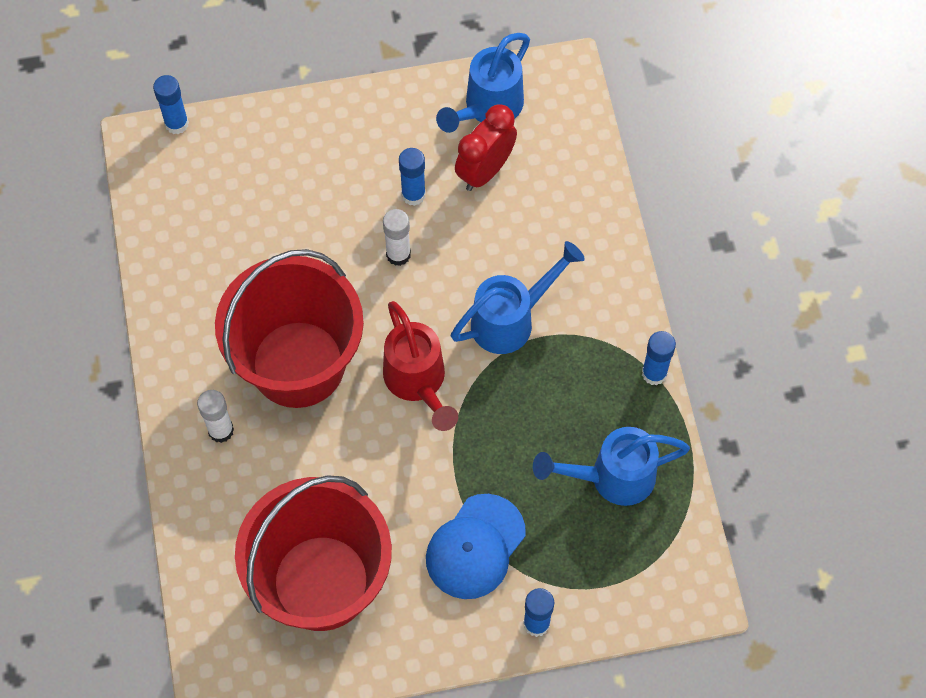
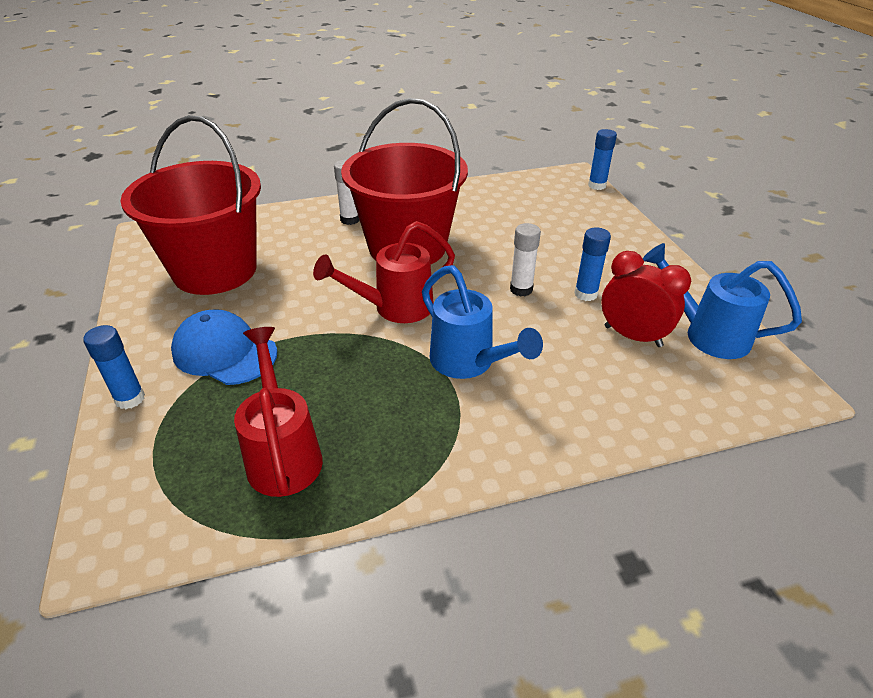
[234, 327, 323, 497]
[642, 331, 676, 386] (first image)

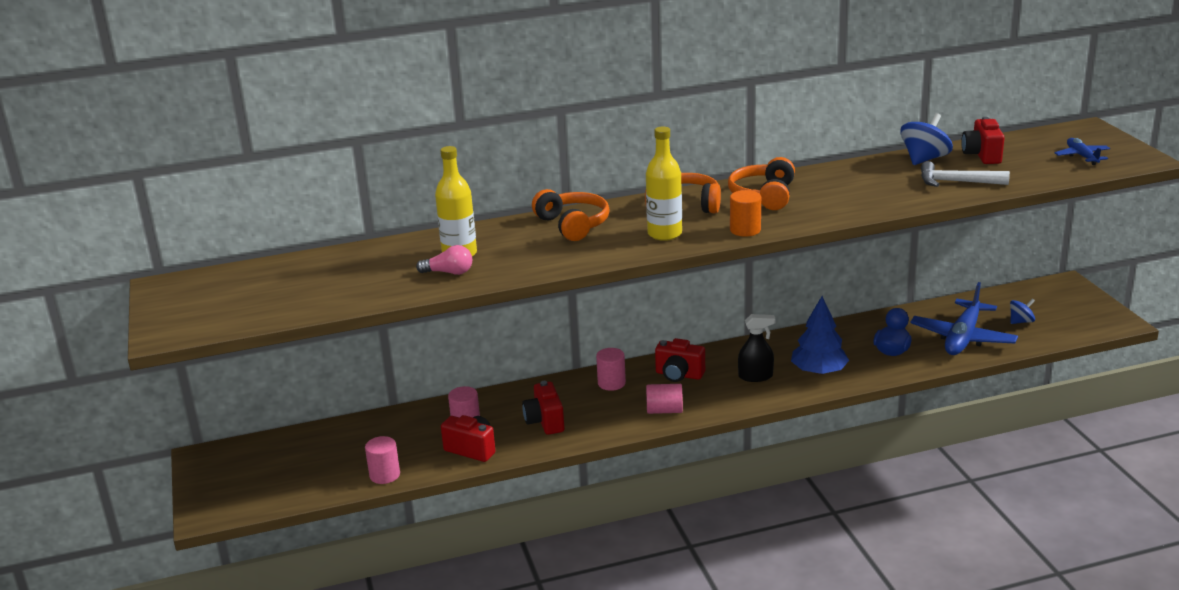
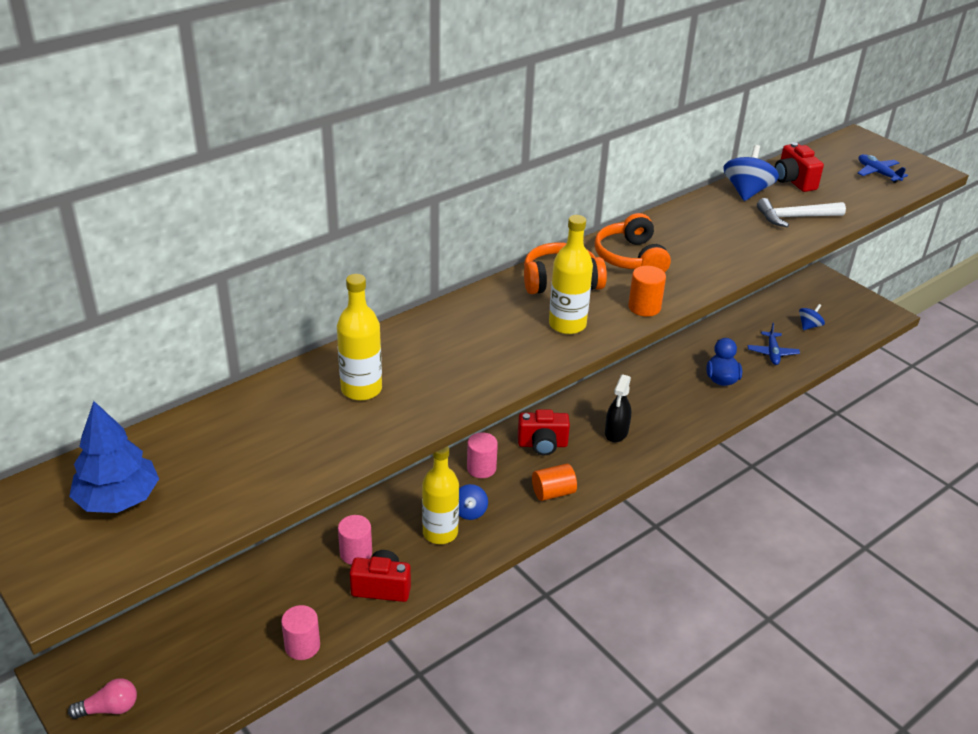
[68, 678, 137, 719]
[69, 401, 159, 513]
[422, 446, 459, 544]
[459, 484, 488, 520]
[532, 463, 577, 501]
[605, 374, 631, 442]
[747, 323, 800, 365]
[532, 189, 610, 241] (first image)

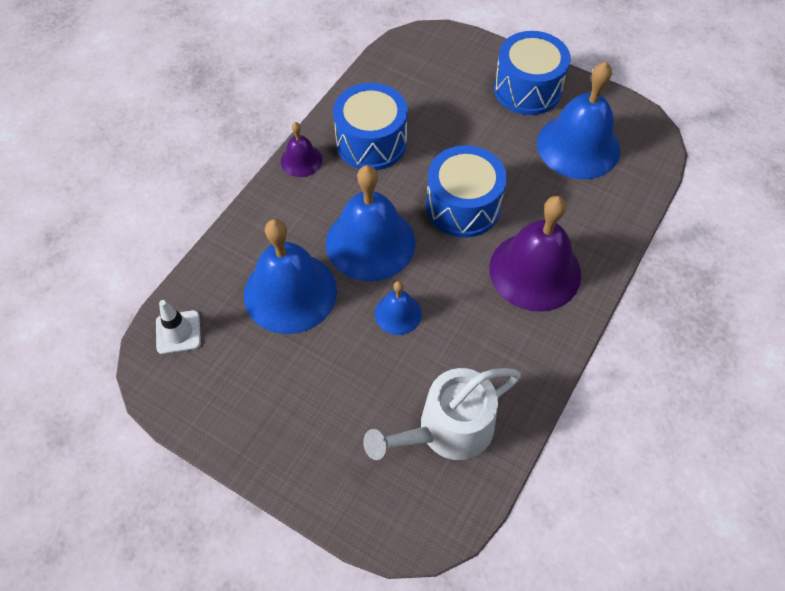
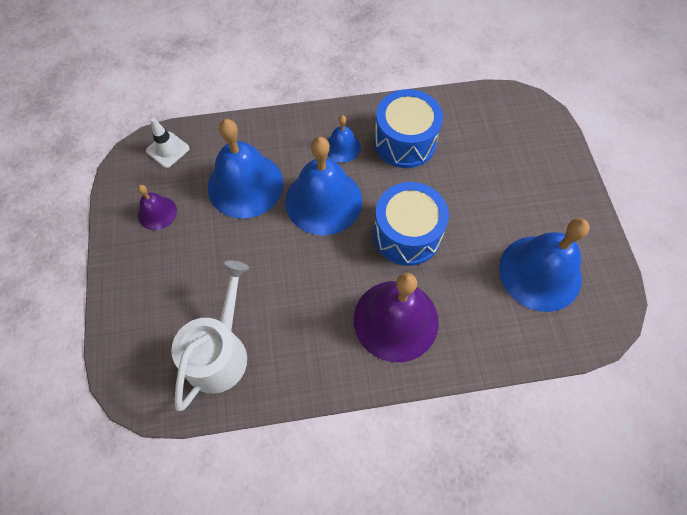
[138, 185, 177, 230]
[171, 260, 249, 411]
[327, 115, 361, 163]
[494, 31, 571, 115] (first image)

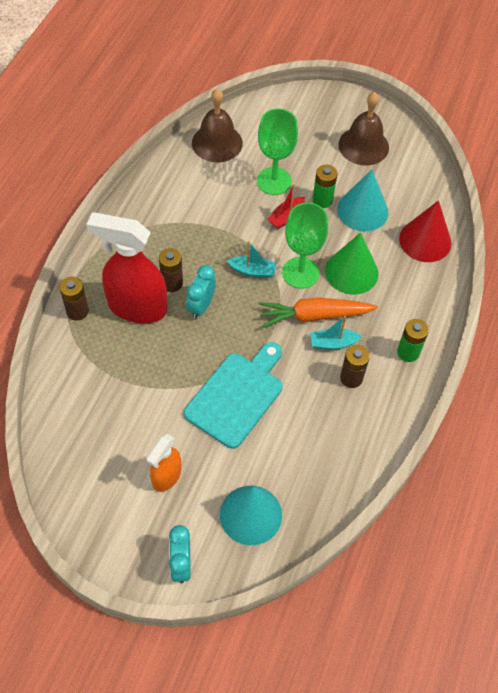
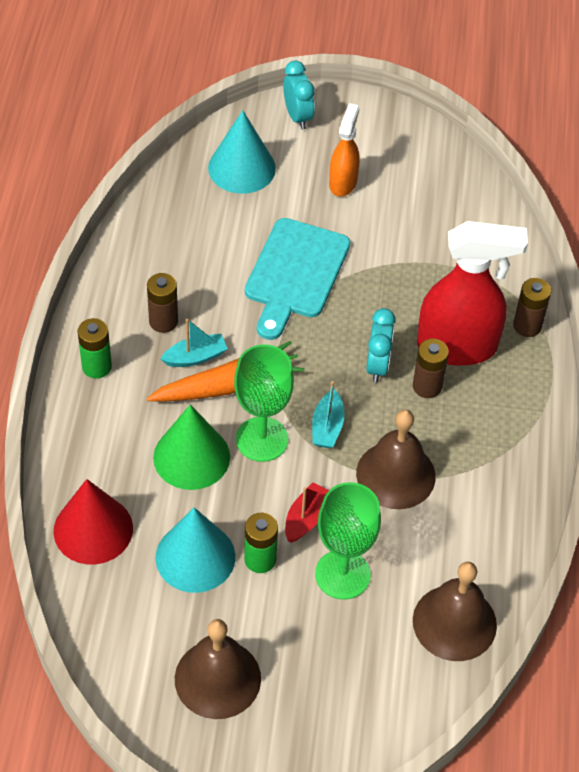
[312, 381, 345, 448]
[356, 410, 435, 509]

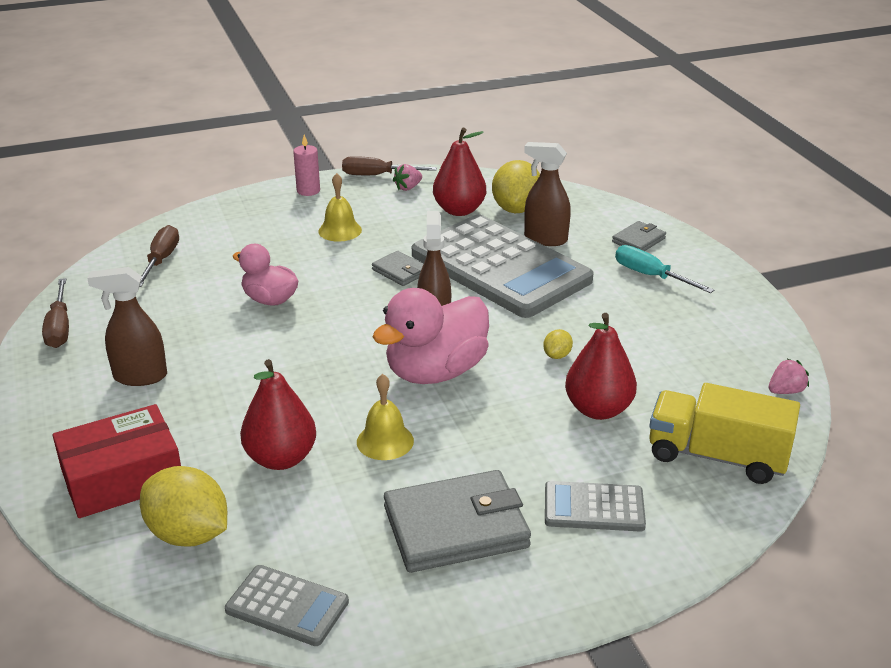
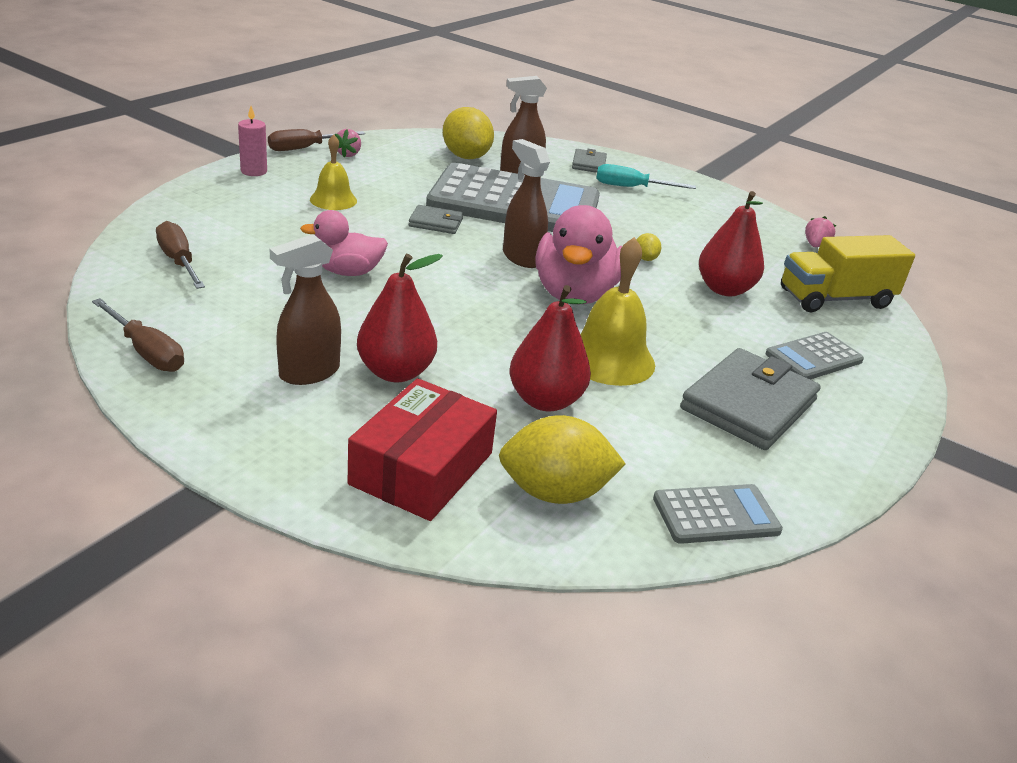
[357, 254, 443, 382]
[580, 237, 655, 386]

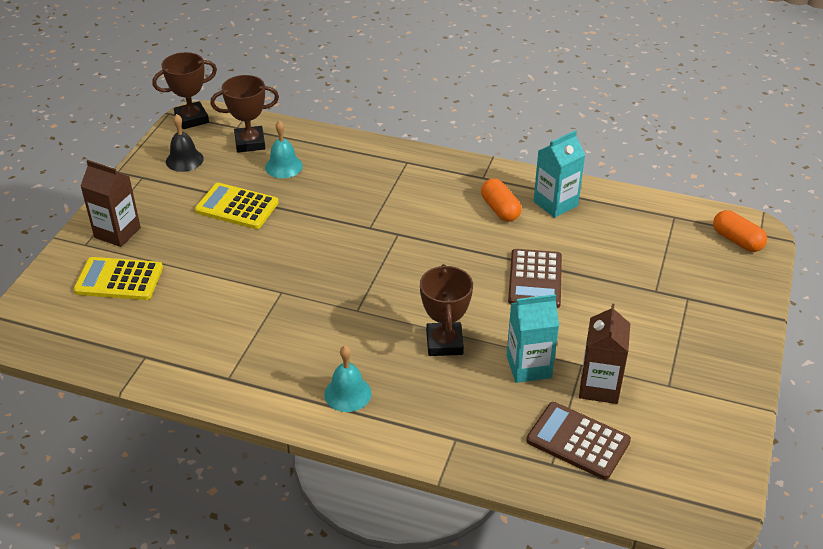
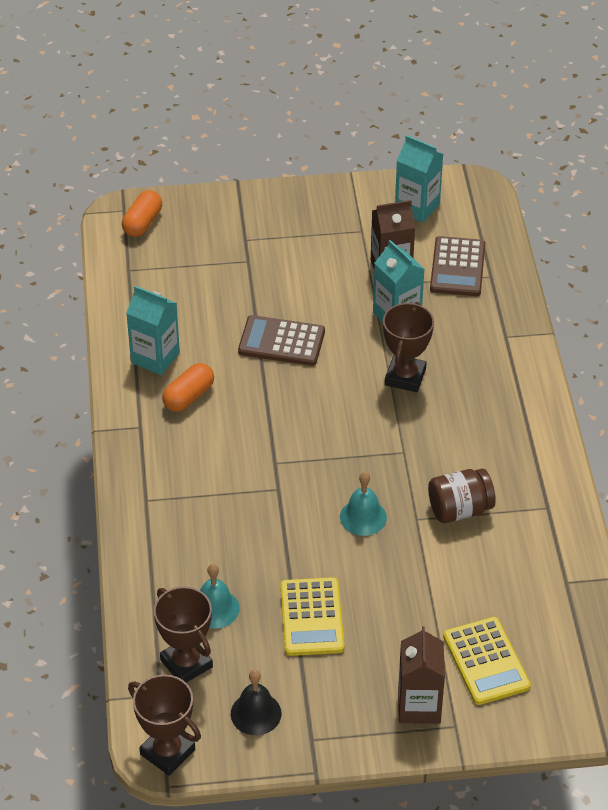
[238, 315, 325, 366]
[340, 472, 387, 536]
[383, 302, 434, 392]
[395, 135, 443, 223]
[428, 469, 496, 523]

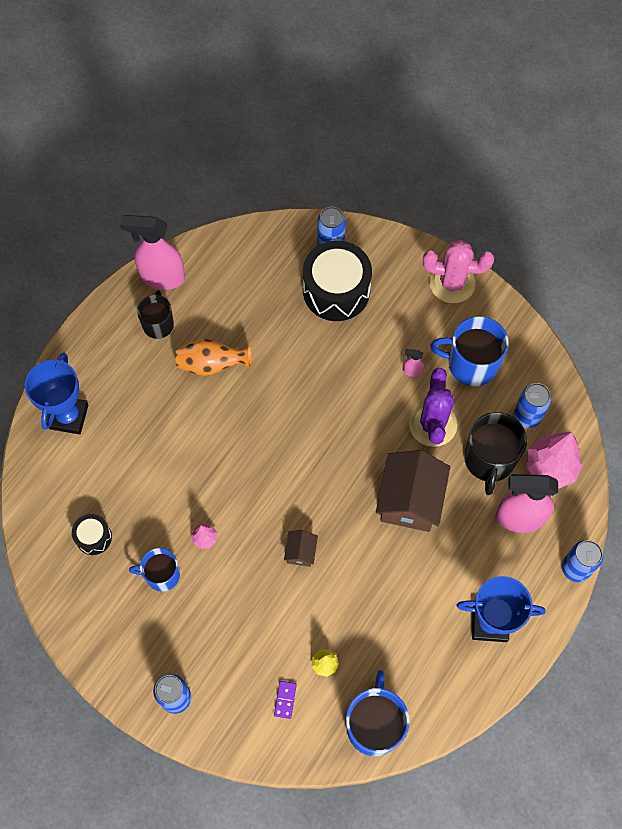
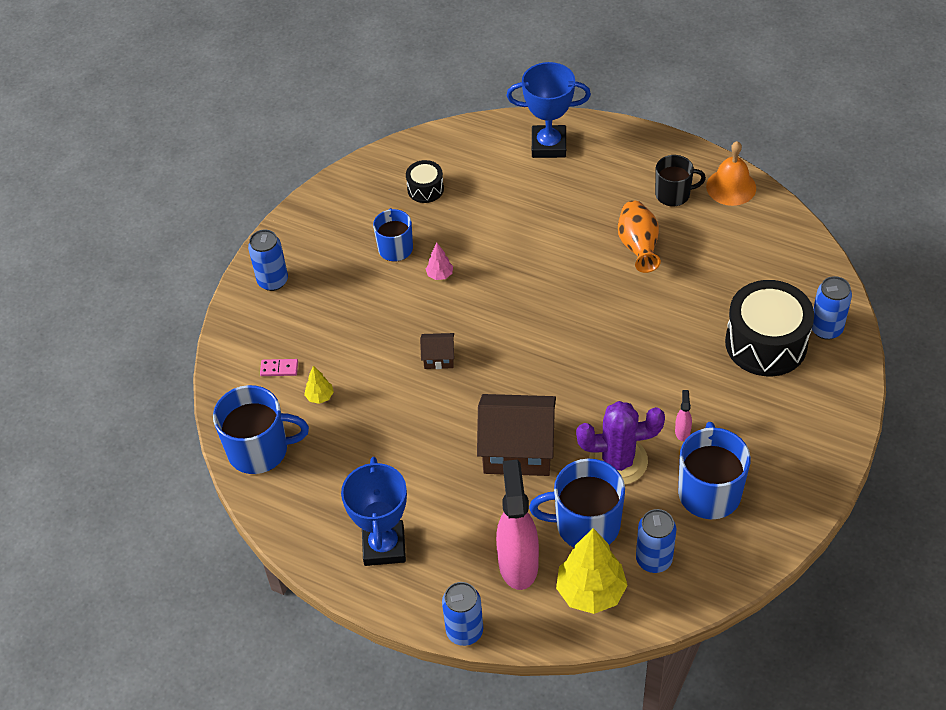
[260, 359, 298, 376]
[529, 459, 625, 548]
[556, 528, 628, 614]
[706, 141, 756, 206]
[423, 240, 494, 303] (first image)

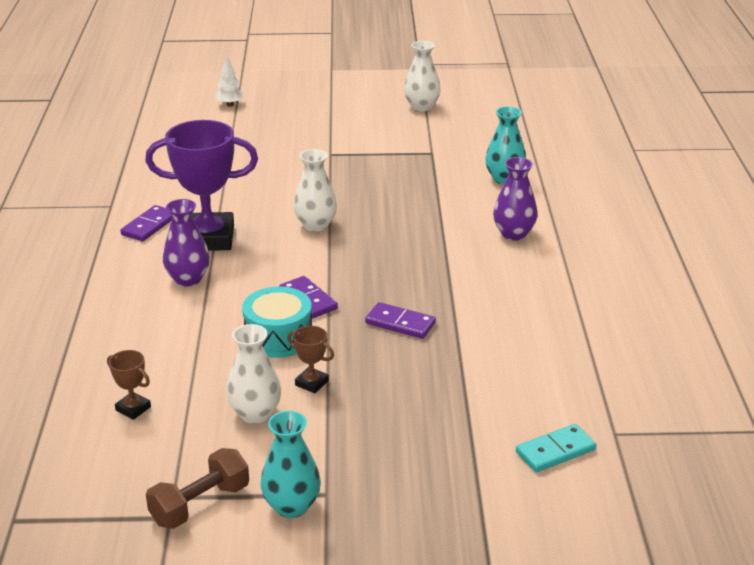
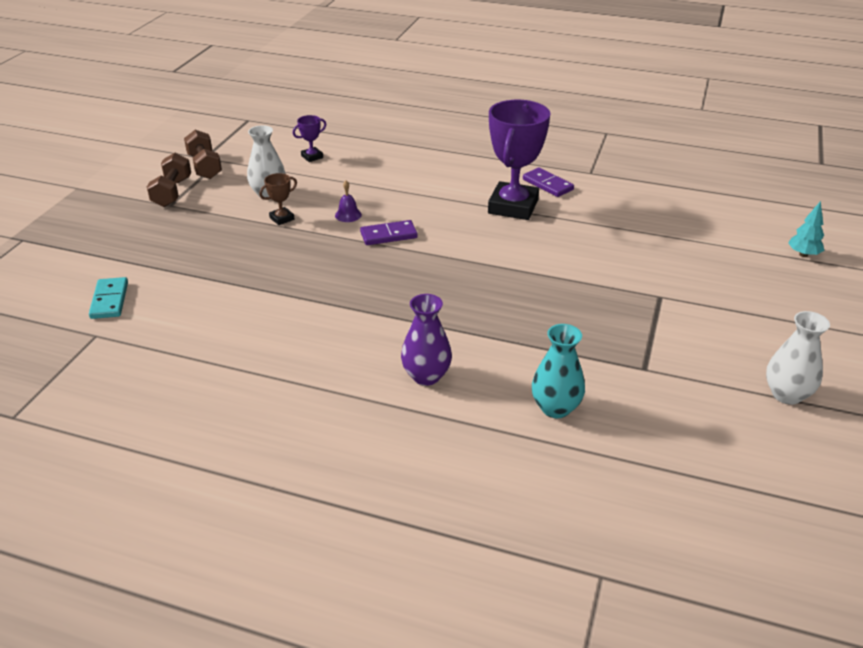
[147, 153, 191, 207]
[293, 115, 327, 162]
[335, 181, 362, 222]
[788, 201, 824, 257]
[163, 199, 210, 287] (first image)
[293, 149, 337, 232] (first image)
[365, 302, 436, 339] (first image)

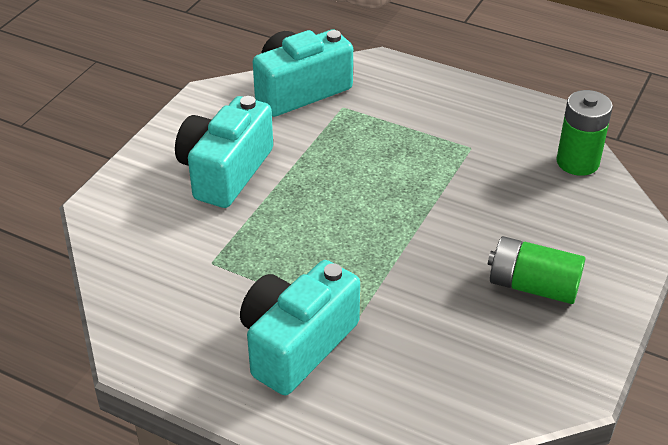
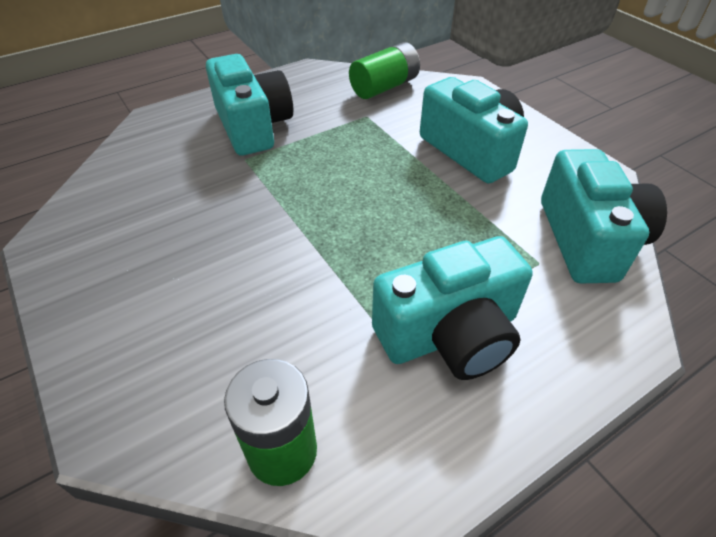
[349, 42, 420, 99]
[372, 236, 533, 380]

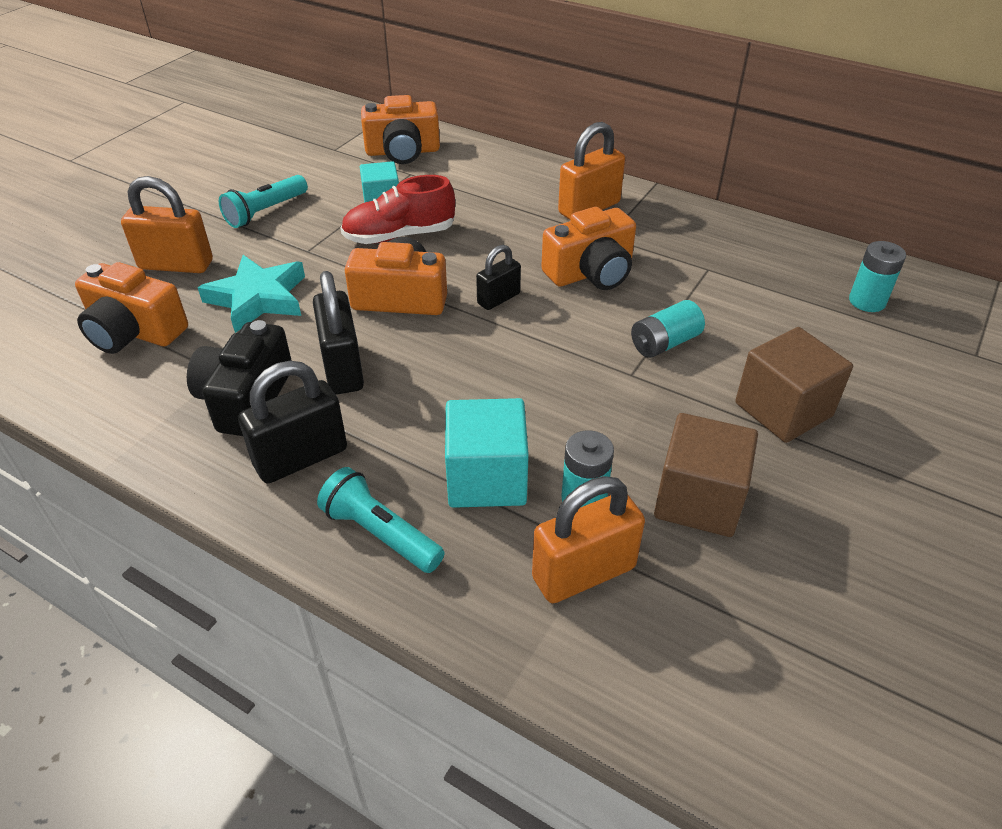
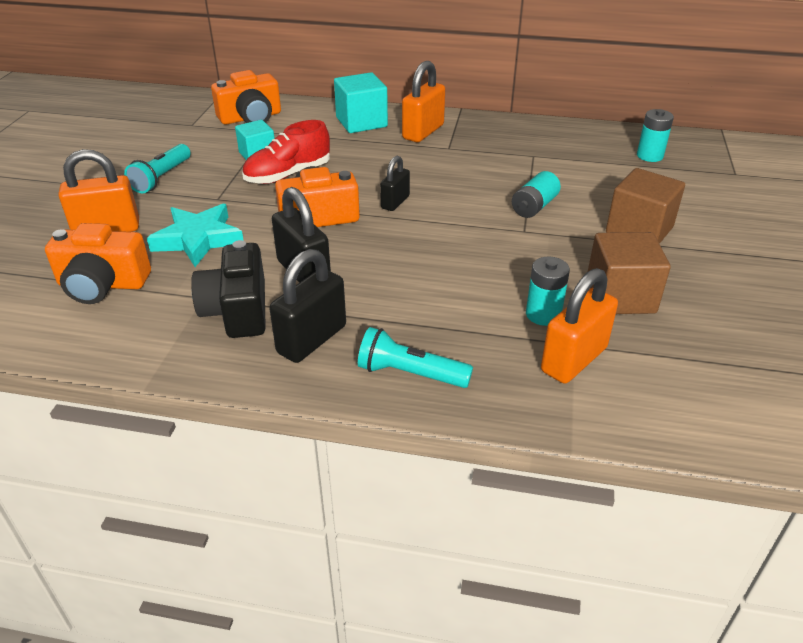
[334, 72, 388, 133]
[541, 207, 636, 290] (first image)

